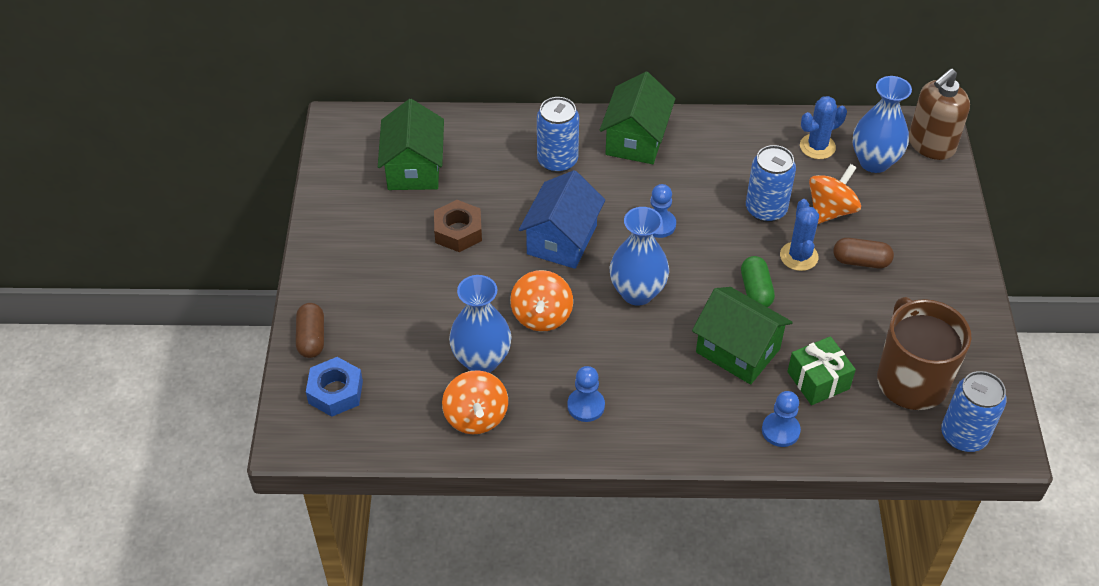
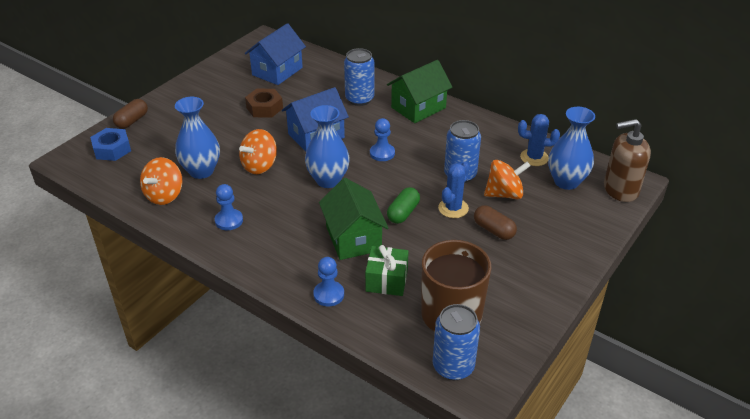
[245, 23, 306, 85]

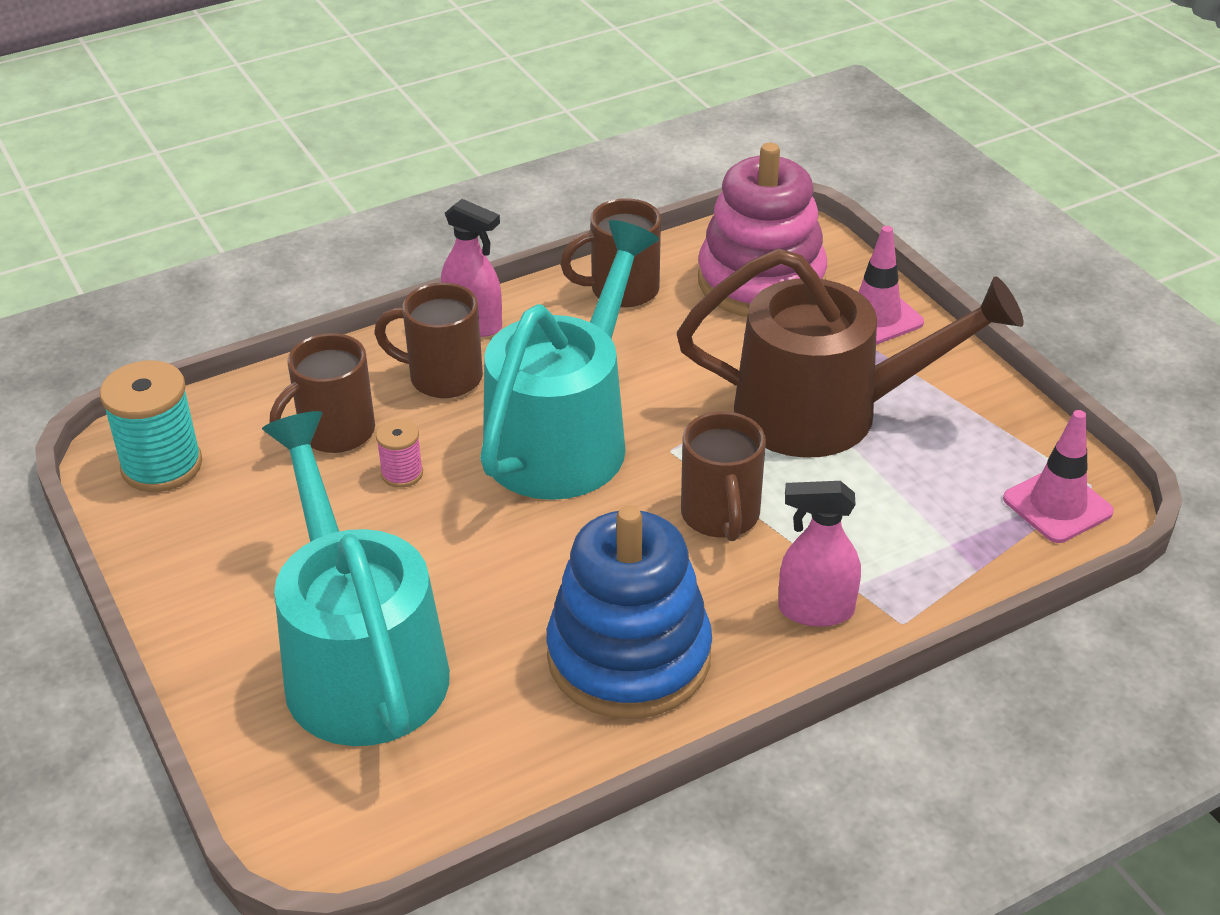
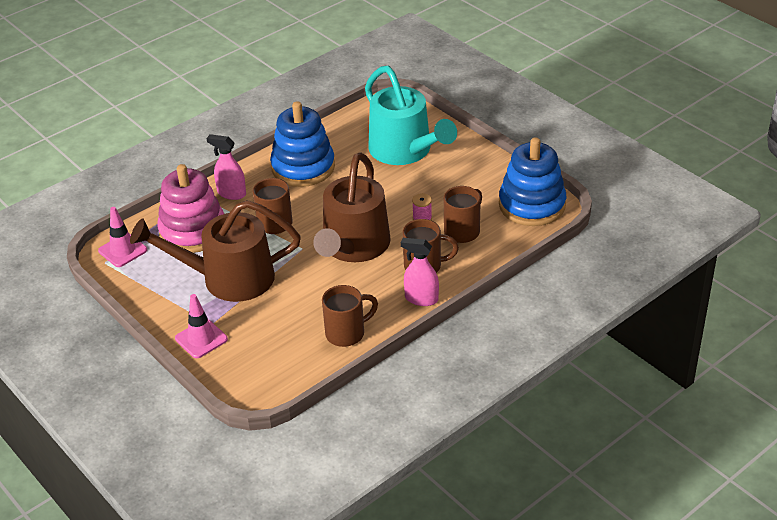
[157, 164, 224, 253]
[207, 134, 246, 200]
[313, 152, 391, 262]
[499, 137, 566, 226]

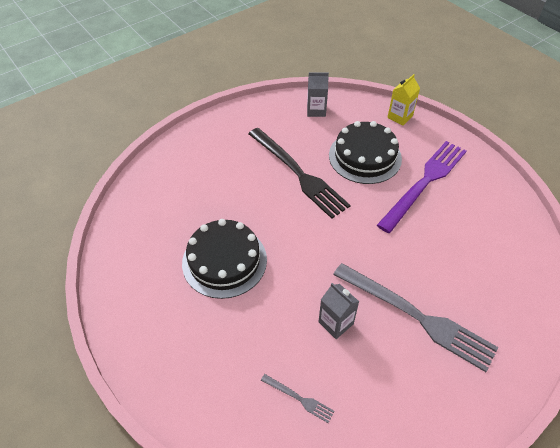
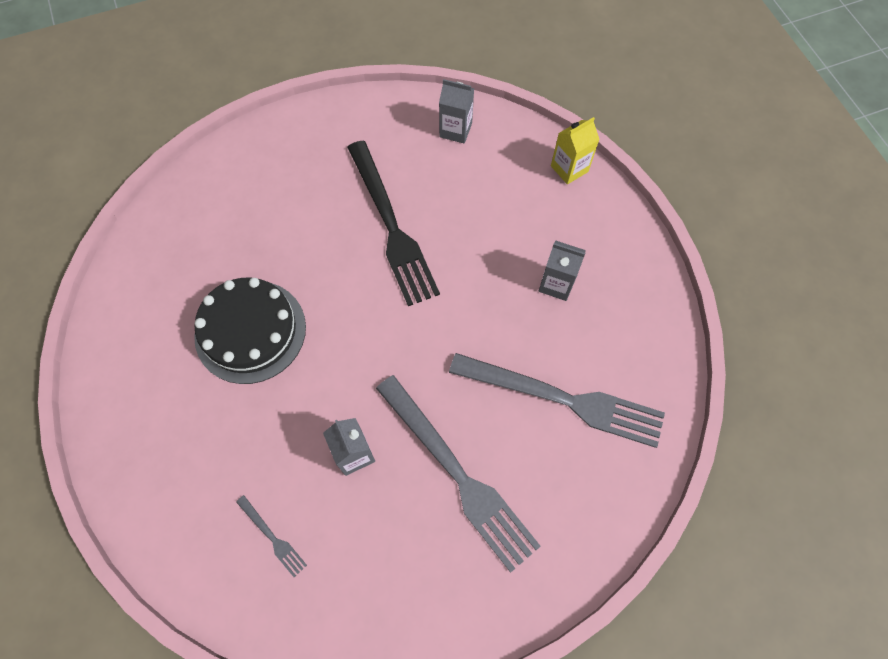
[449, 353, 665, 448]
[539, 240, 586, 301]
[329, 121, 402, 184] (first image)

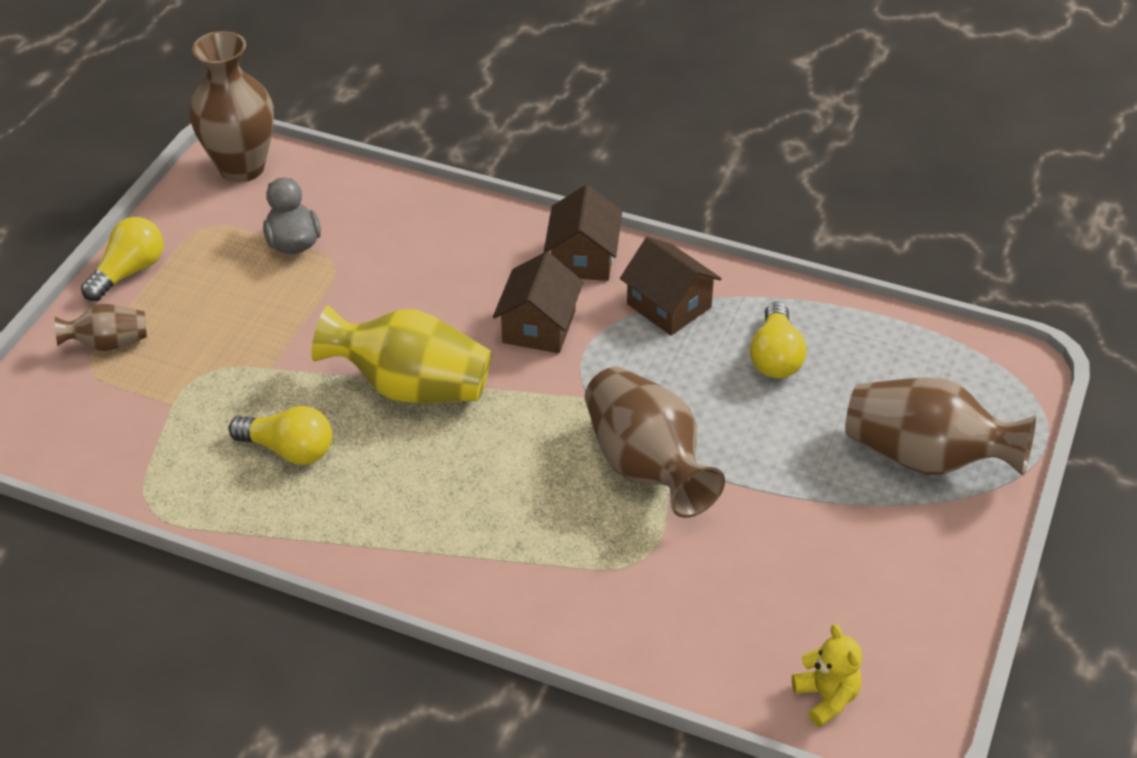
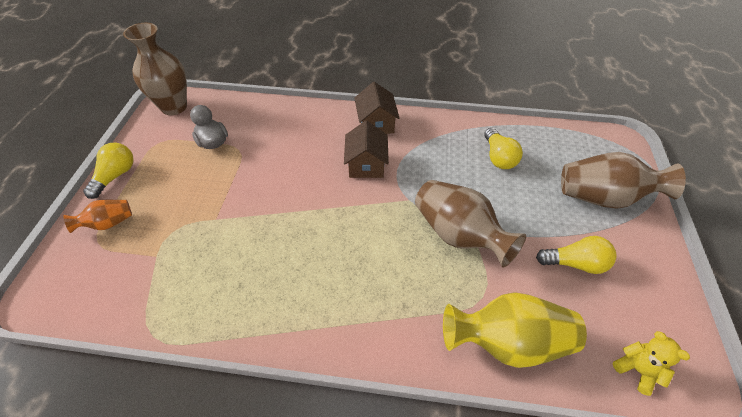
[64, 200, 132, 233]
[443, 292, 587, 368]
[536, 236, 617, 274]
[620, 237, 722, 336] (first image)

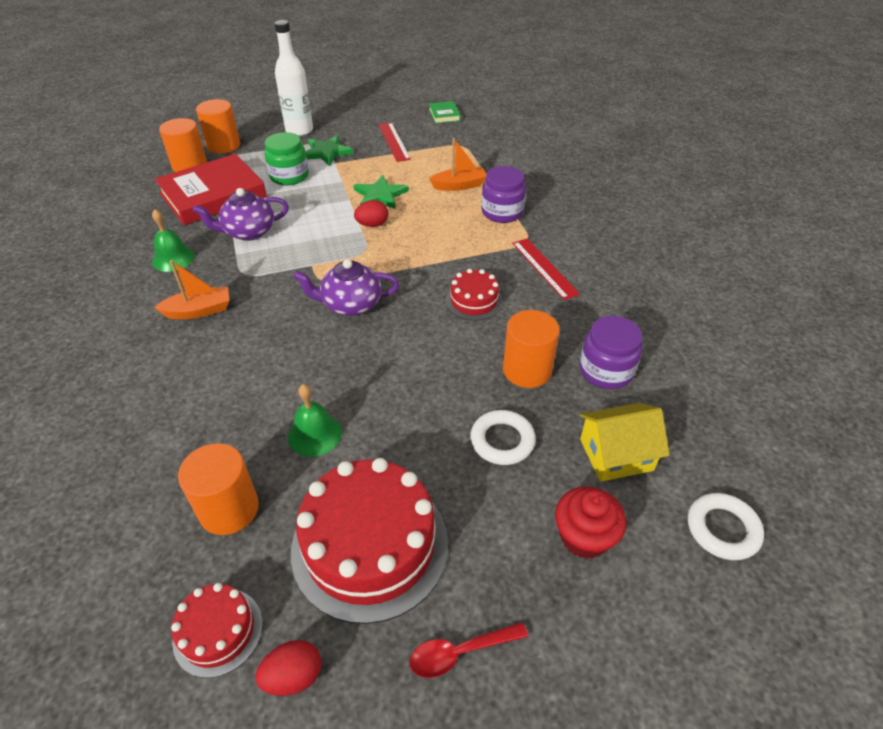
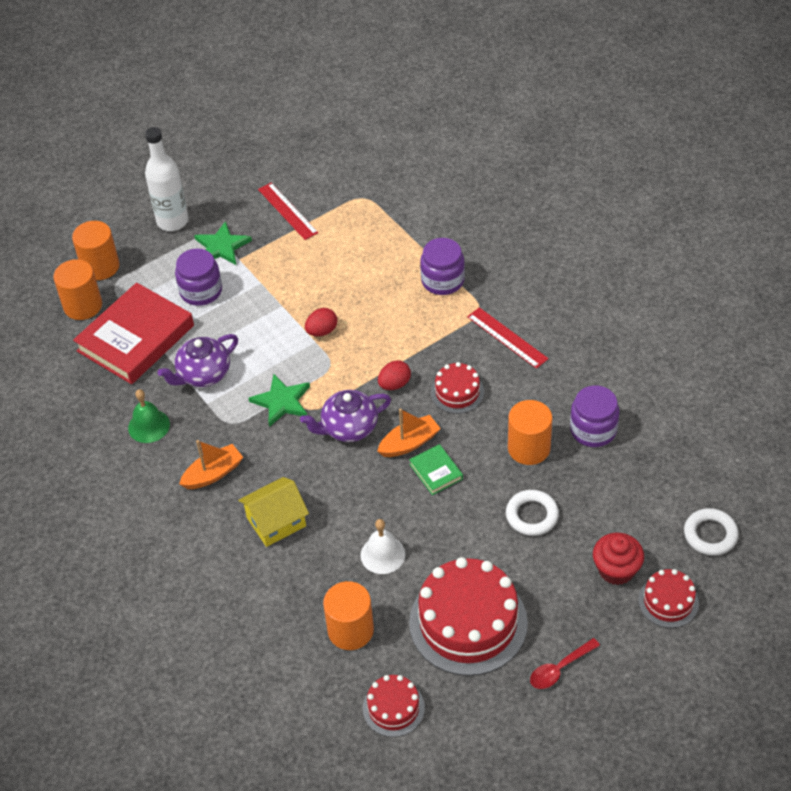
[175, 248, 222, 306]
[238, 477, 309, 547]
[248, 374, 310, 427]
[361, 519, 405, 574]
[377, 408, 441, 457]
[378, 361, 411, 390]
[409, 444, 463, 495]
[638, 569, 699, 628]

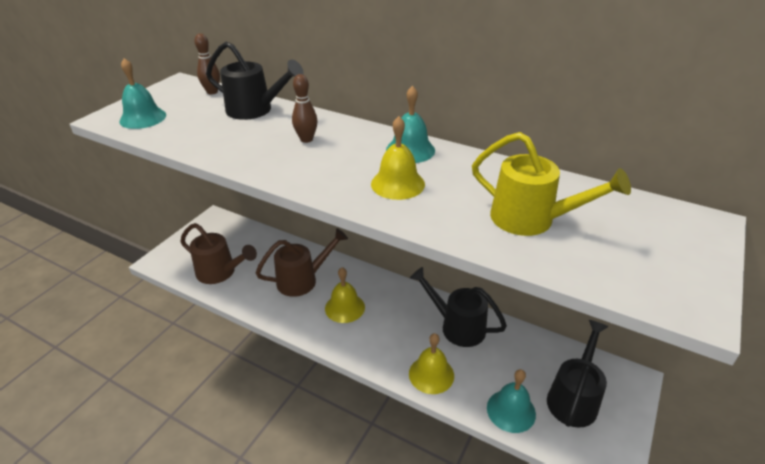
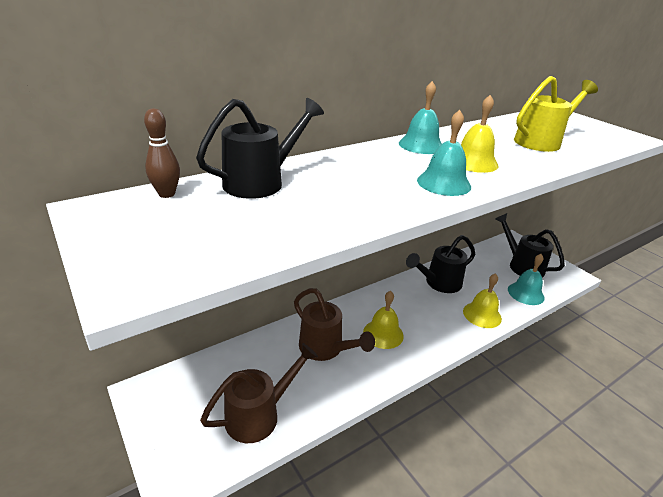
[294, 288, 375, 361]
[417, 110, 471, 196]
[292, 74, 318, 143] (first image)

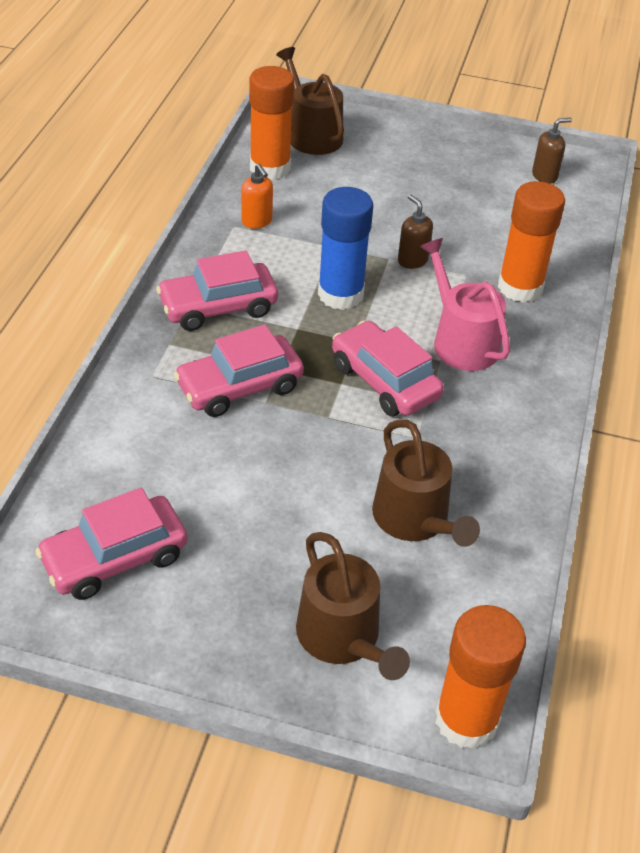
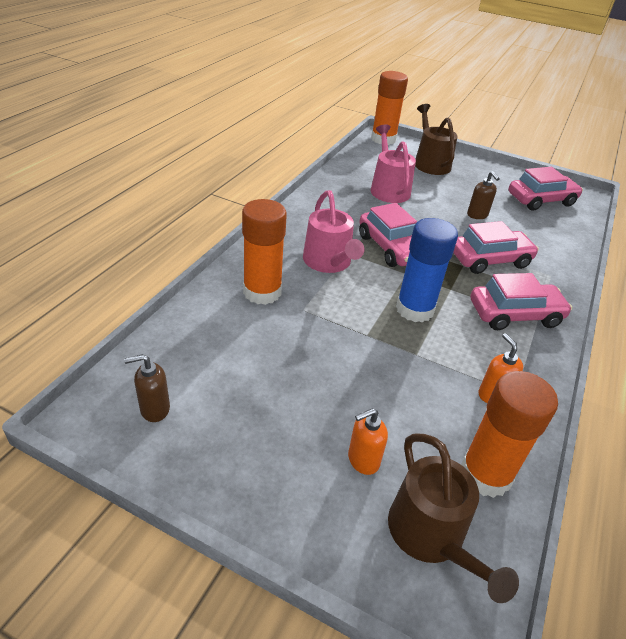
[348, 408, 388, 475]
[371, 125, 416, 203]
[467, 171, 500, 219]

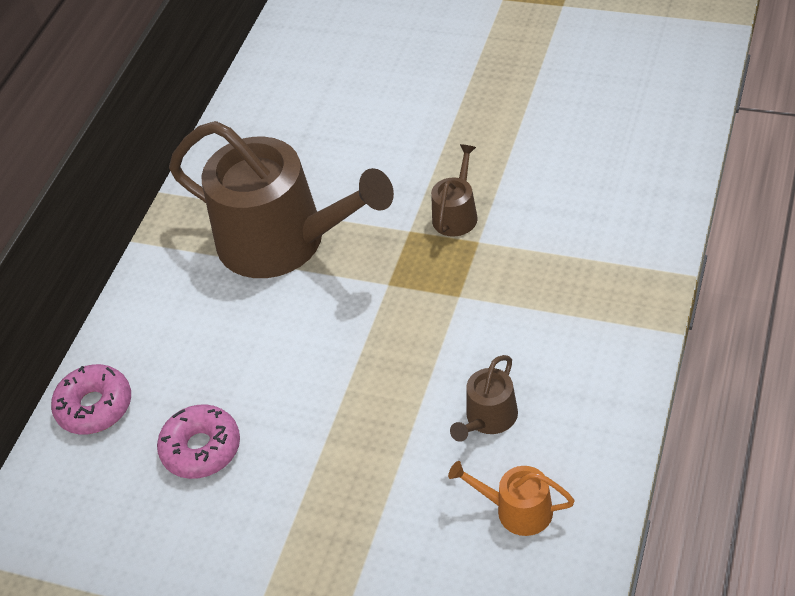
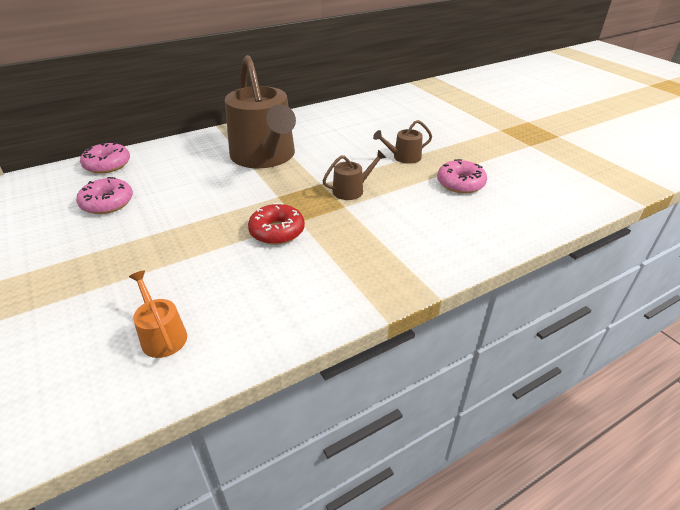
[248, 203, 305, 245]
[373, 120, 432, 164]
[437, 159, 487, 194]

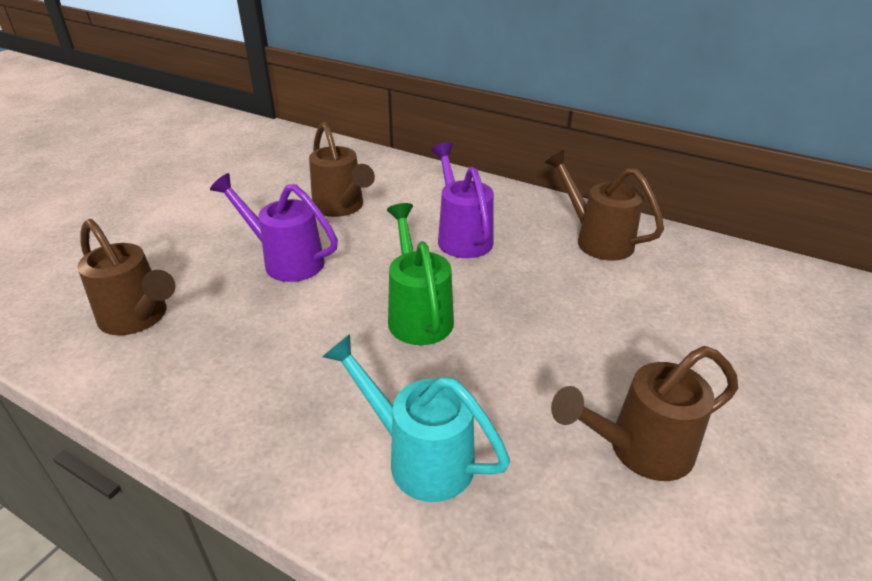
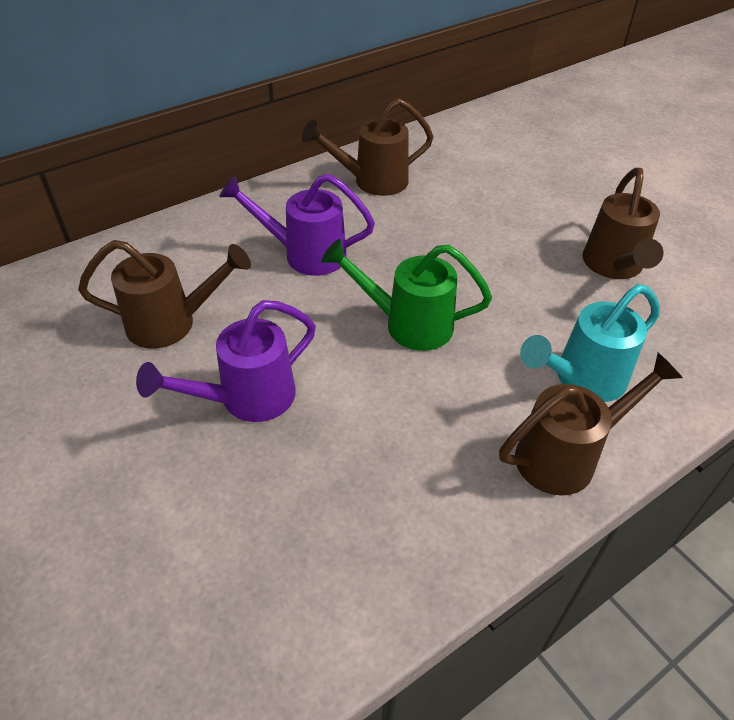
[499, 353, 683, 496]

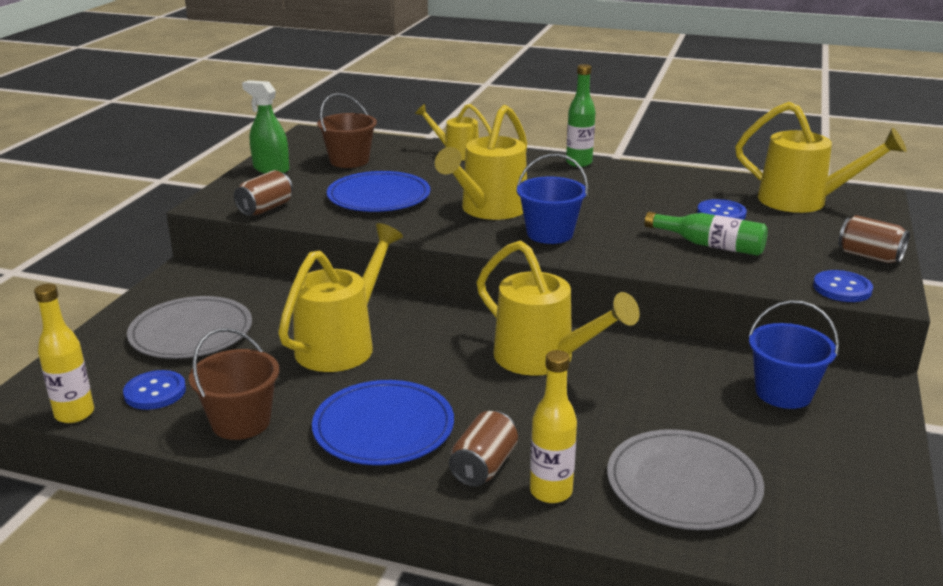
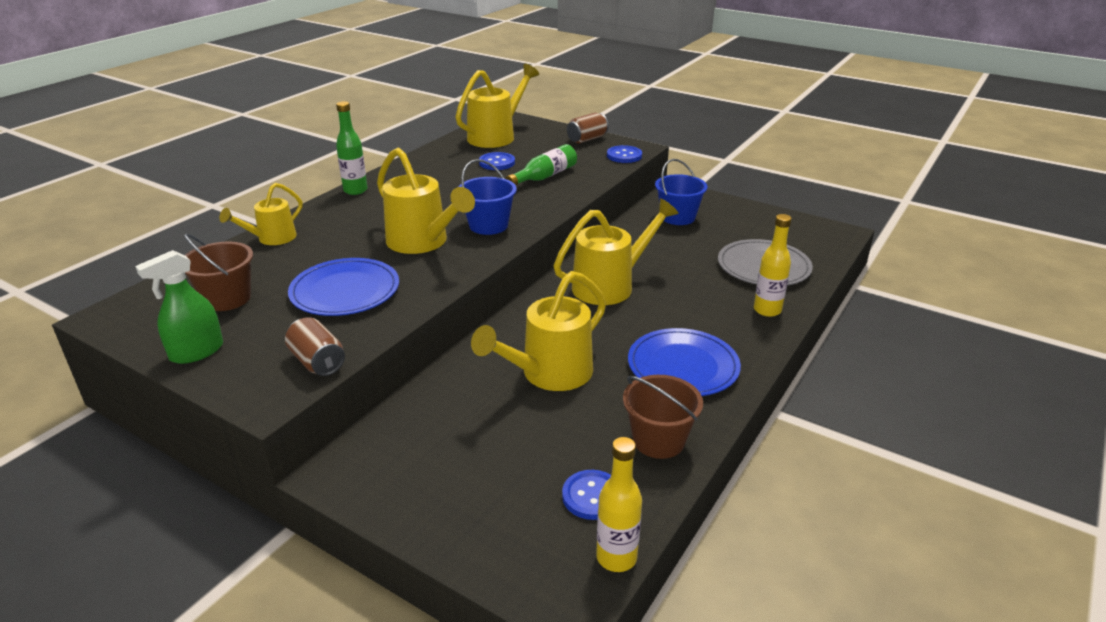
[471, 271, 606, 391]
[127, 296, 252, 359] (first image)
[449, 411, 518, 487] (first image)

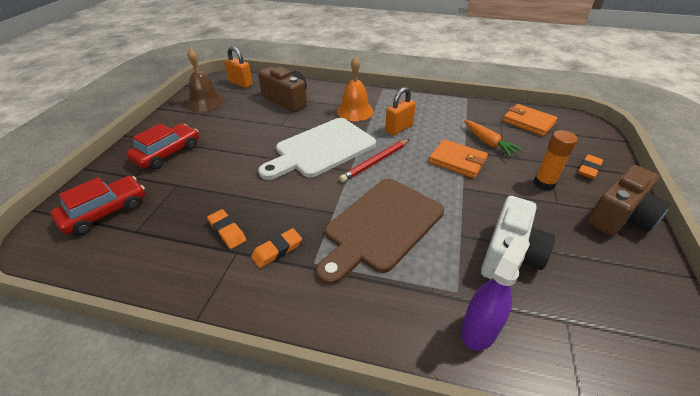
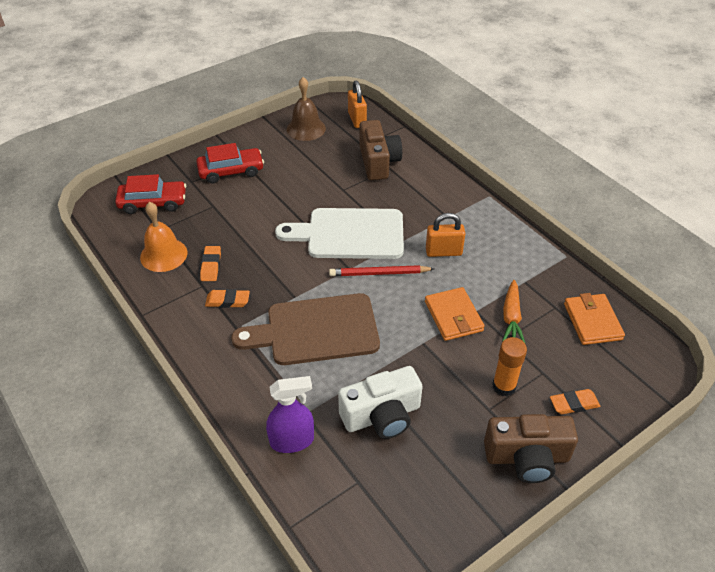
[140, 202, 188, 272]

